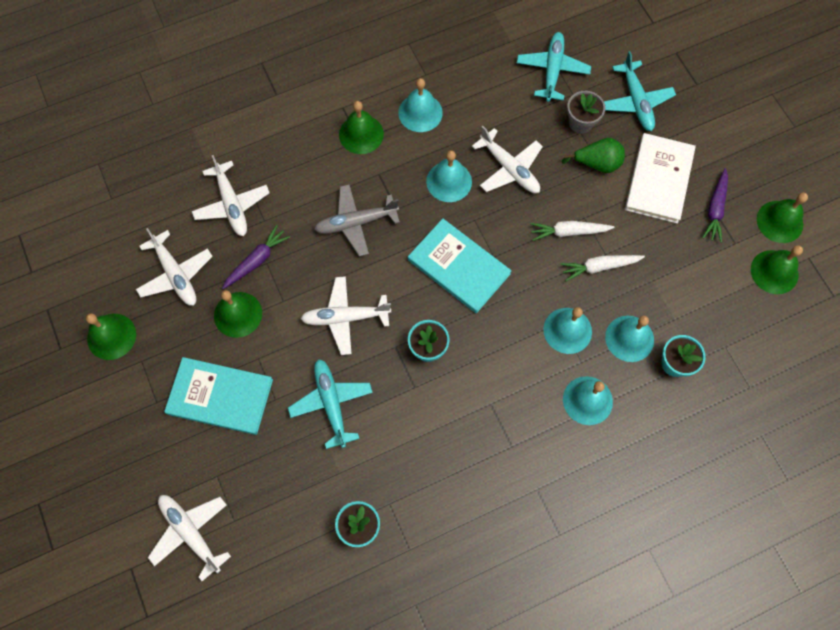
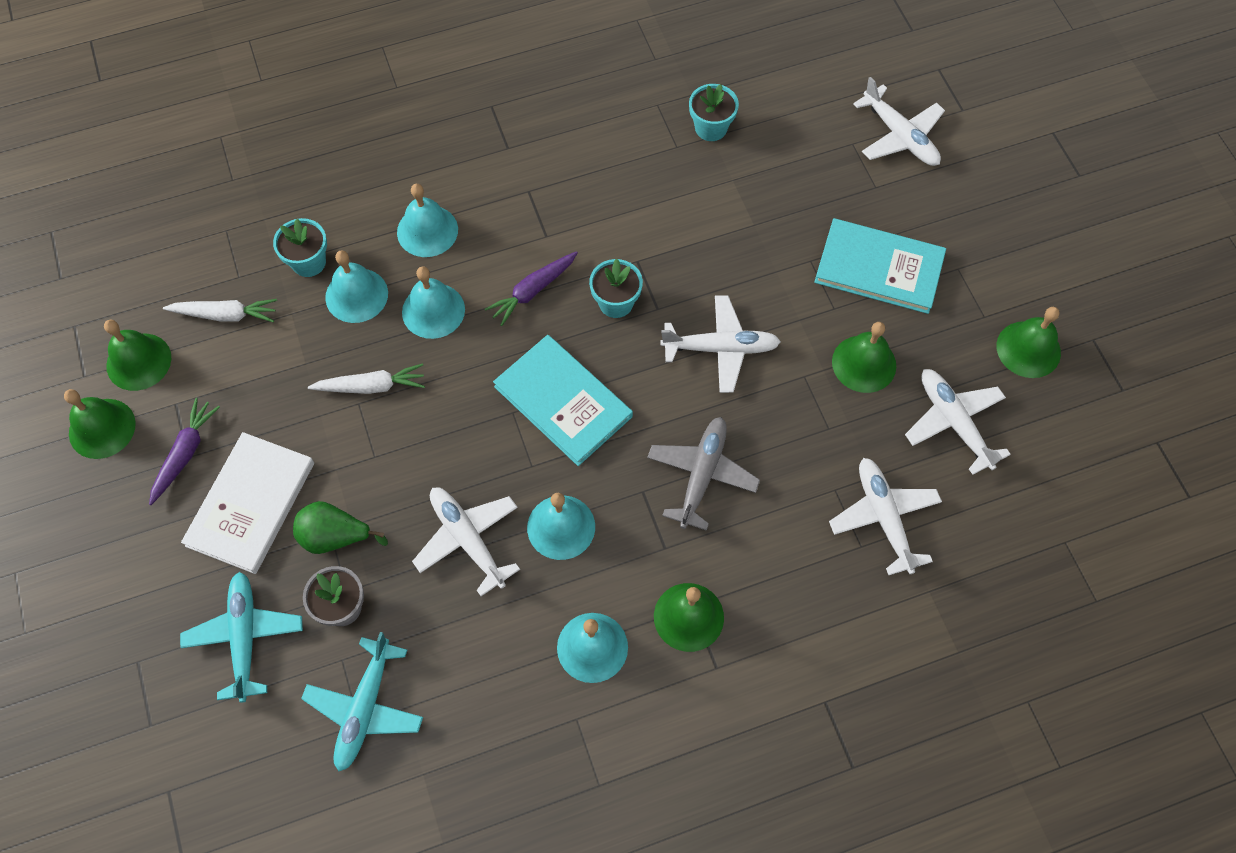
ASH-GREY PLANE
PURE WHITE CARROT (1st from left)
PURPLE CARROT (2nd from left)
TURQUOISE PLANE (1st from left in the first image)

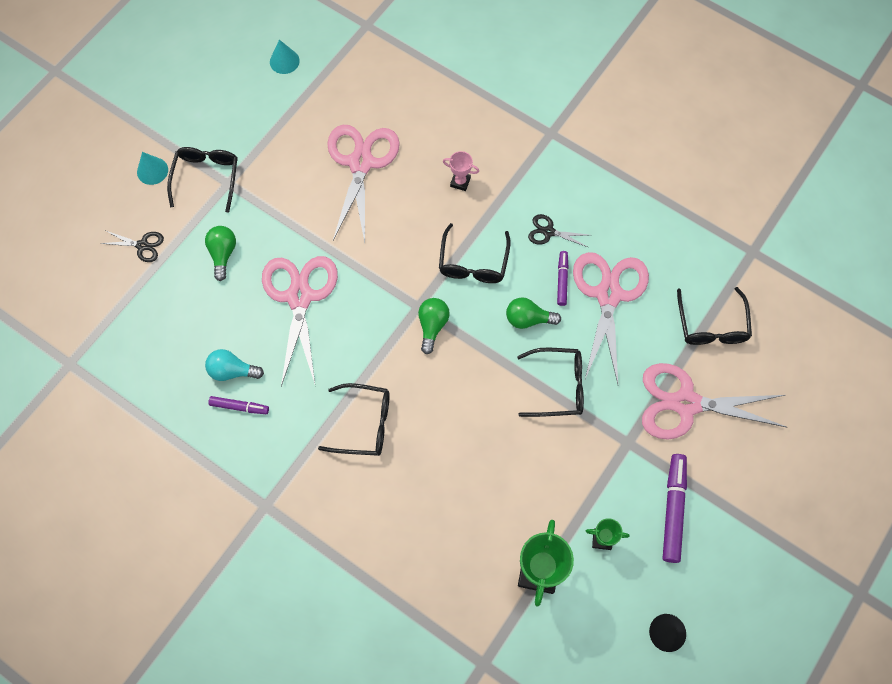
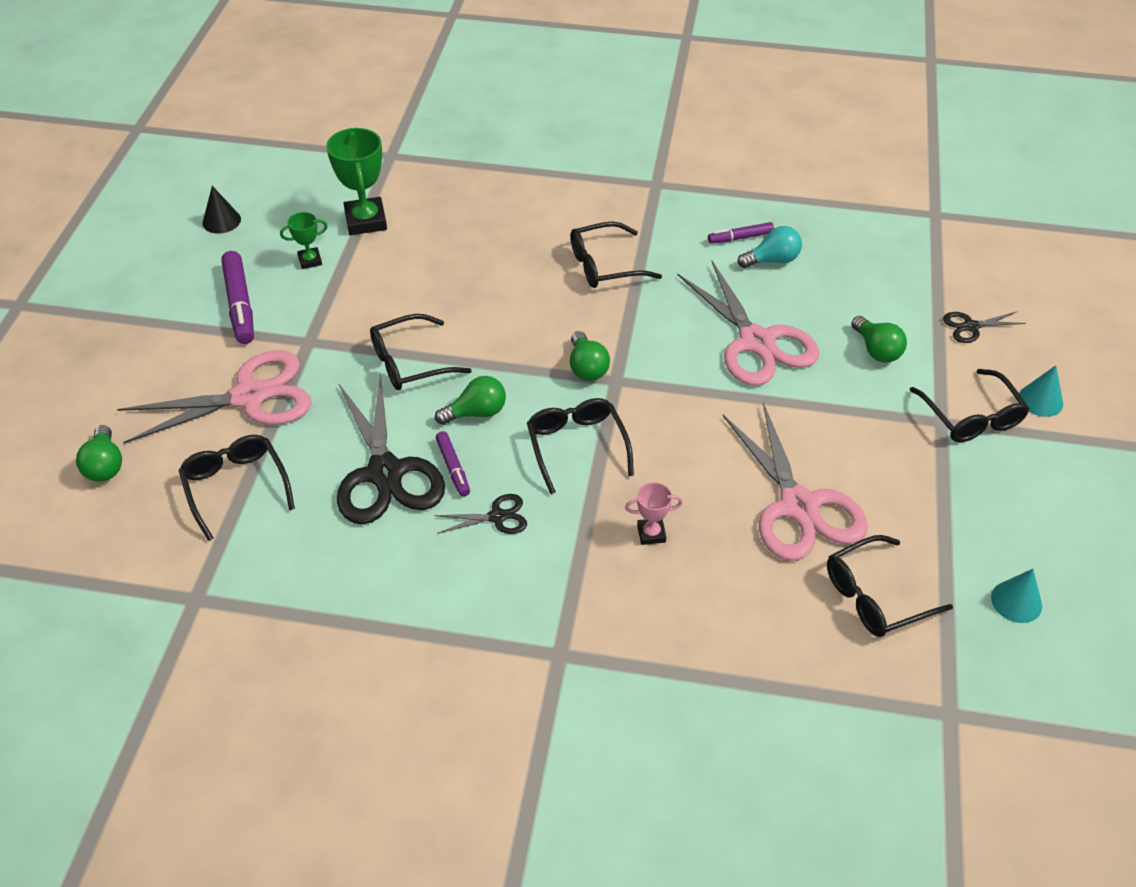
EBONY SHEARS (1st from left)
GREEN LIGHT BULB (1st from left)
EBONY GLASSES (5th from left)

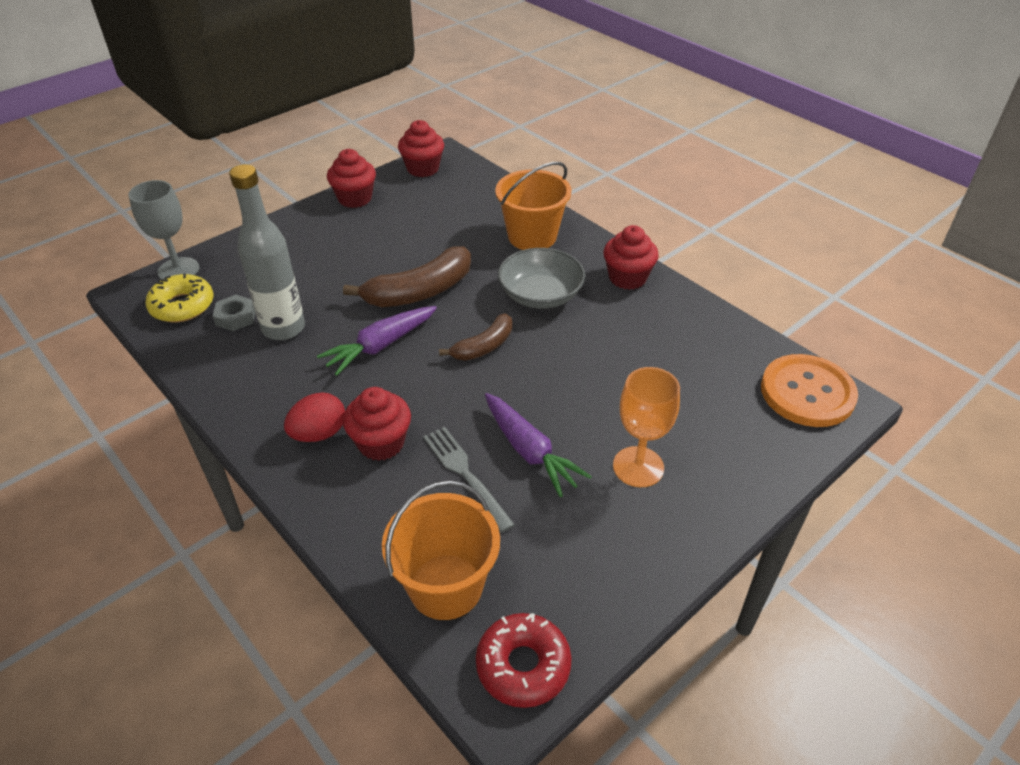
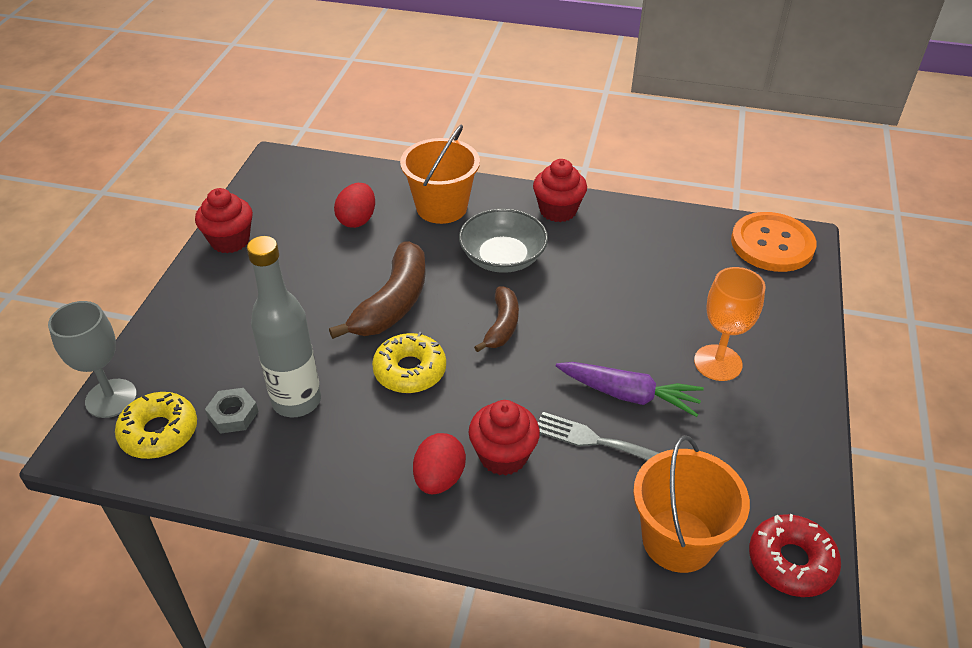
RED FAIRY CAKE (3rd from left in the first image)
GOLDEN DOUGHNUT (2nd from left)
RED EGG SHAPE (1st from left)

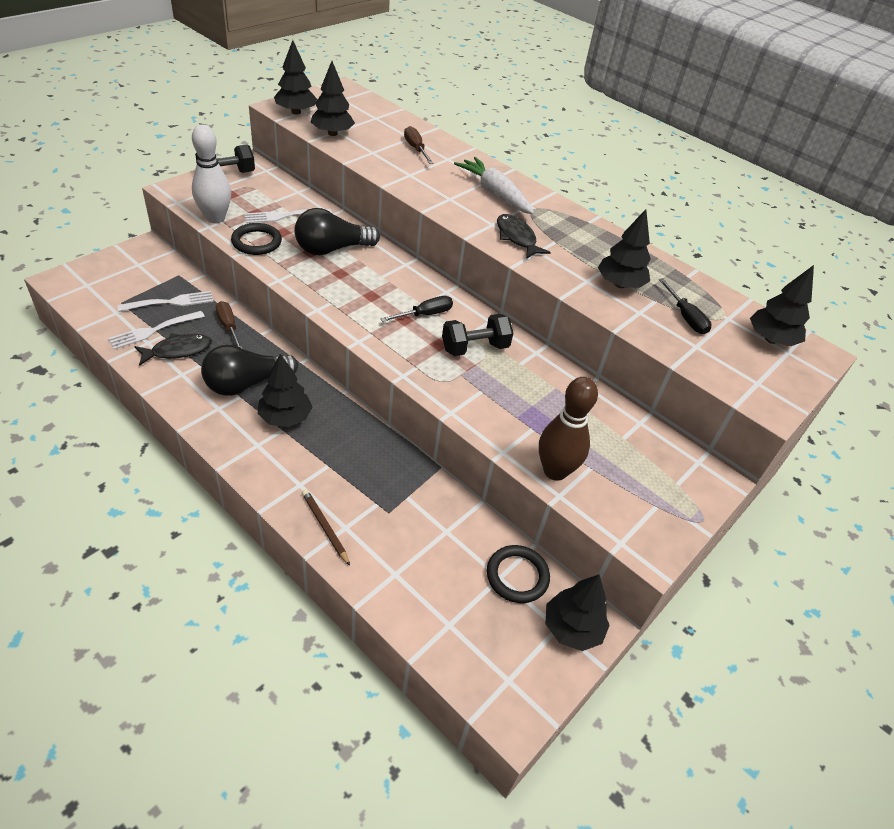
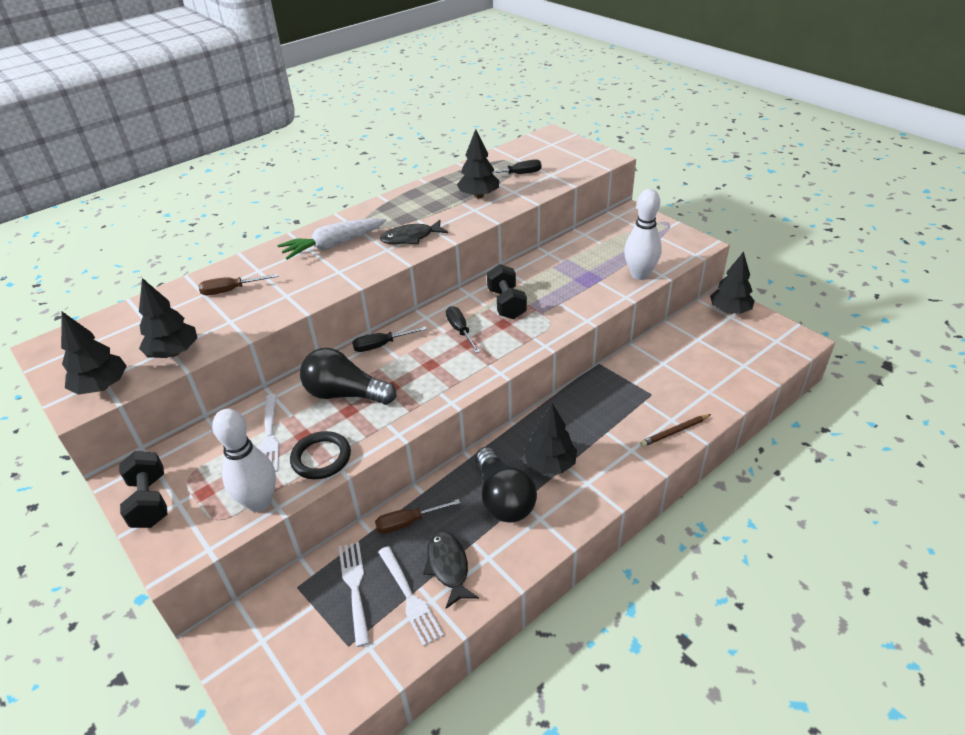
EBONY LIGHT BULB (1st from left)
EBONY TREE (6th from left in the first image)
PURE WHITE TENPIN (2nd from left)
EBONY HOOP (2nd from left in the first image)
EBONY SCREWDRIVER (1st from left)

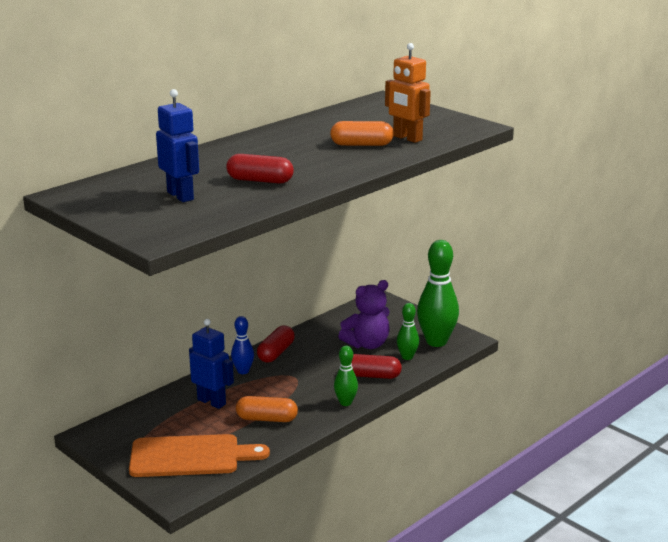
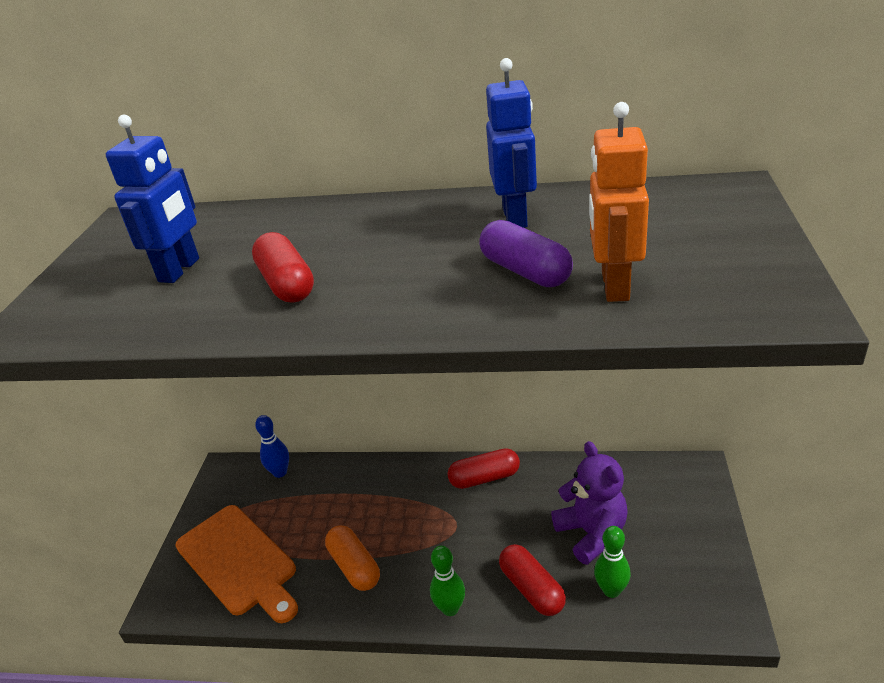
PURPLE PILL SHAPE
GREEN TENPIN (3rd from left in the first image)
PURPLE TEDDY BEAR
COBALT TENPIN
COBALT ROBOT (2nd from left)

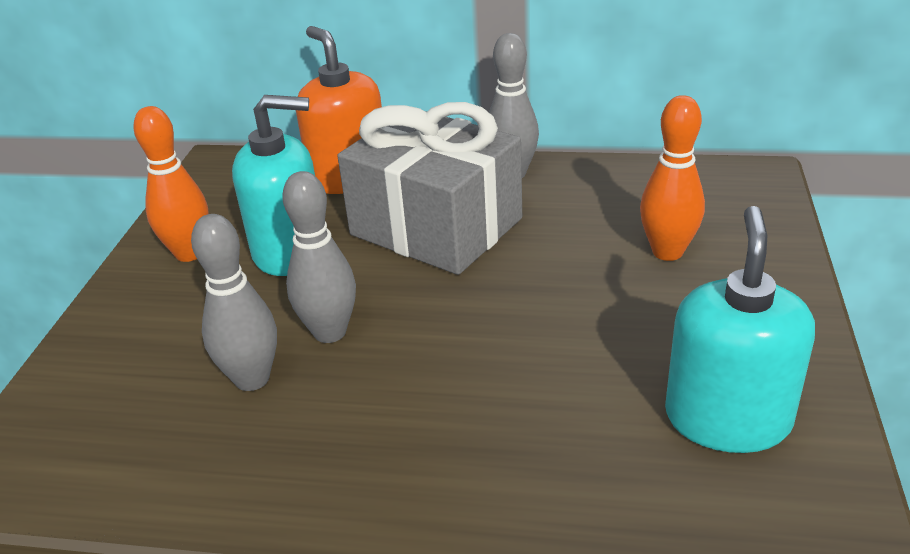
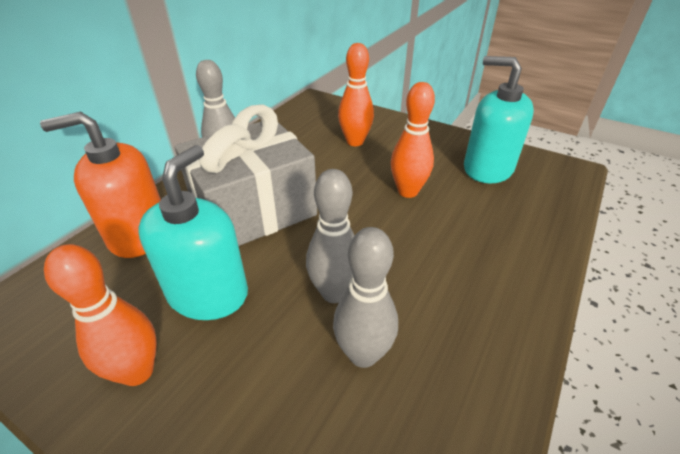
ORANGE TENPIN (3rd from left)

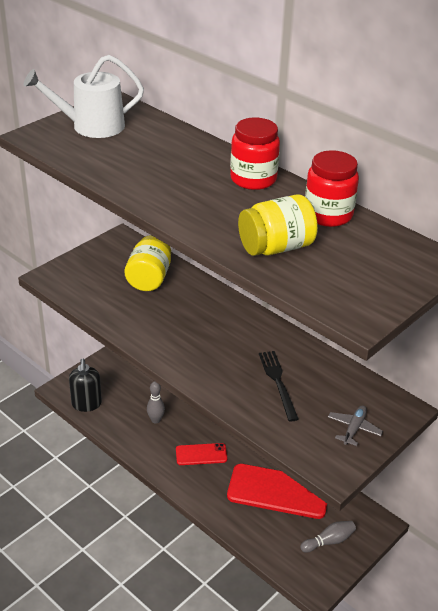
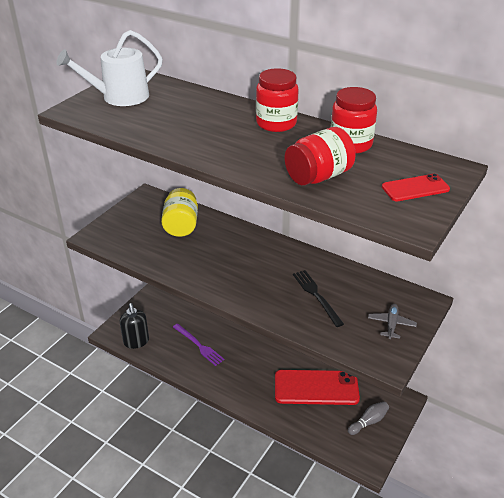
RED JAM JAR (2nd from left)
PURPLE DINNER FORK
RED PHONE (2nd from left)

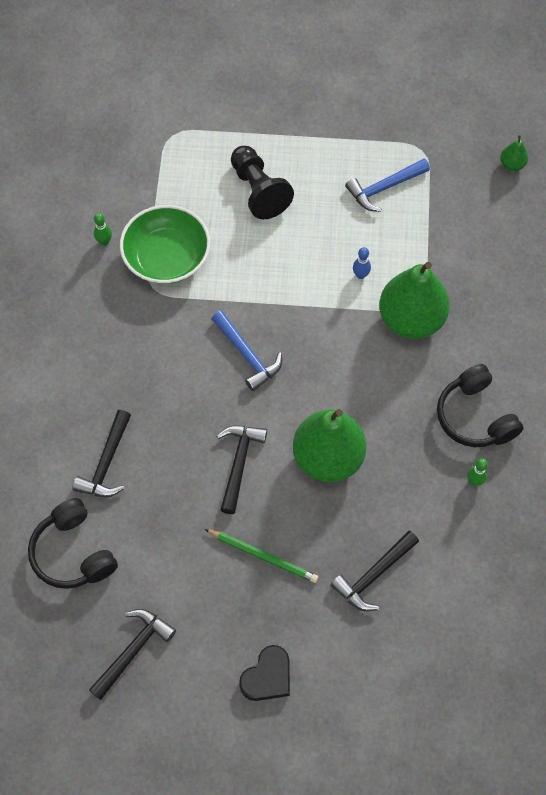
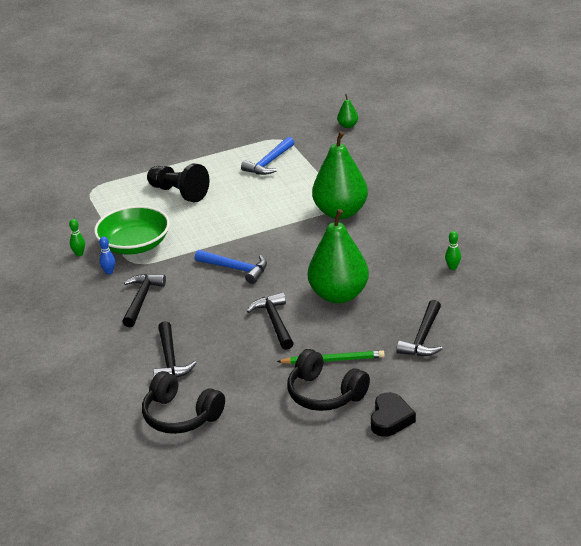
COBALT TENPIN
EBONY HEADSET (2nd from left)
EBONY CARPENTER'S HAMMER (1st from left)

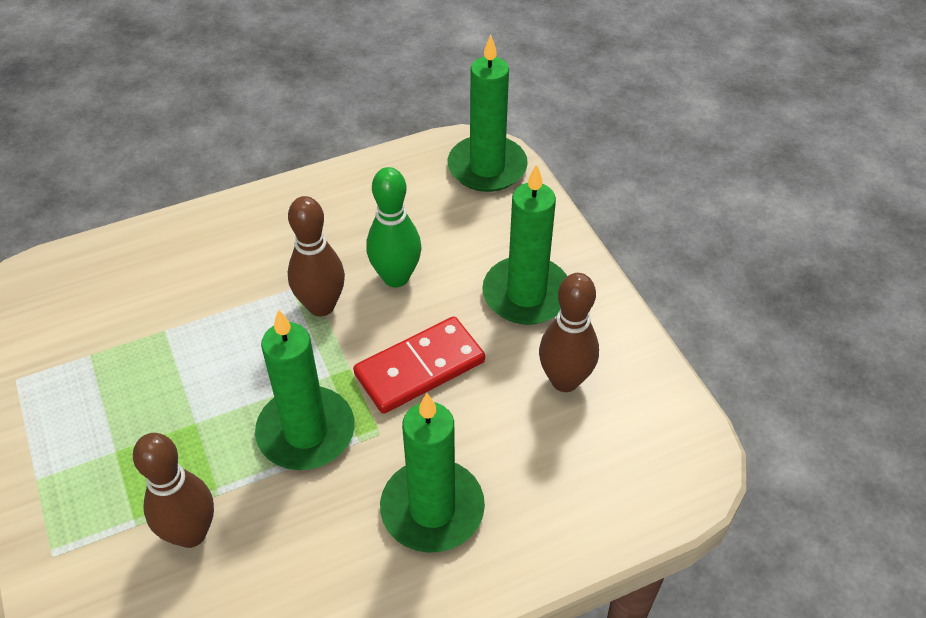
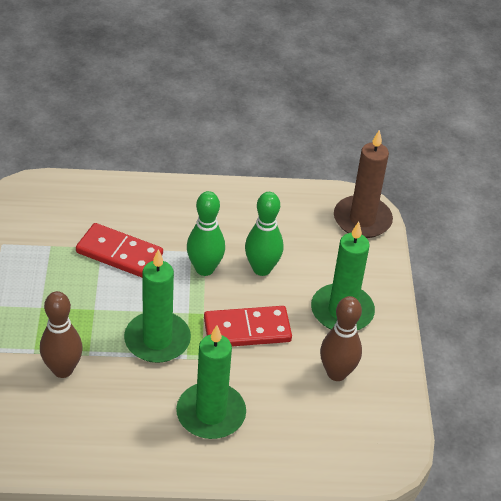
DARK BROWN CANDLE
GREEN TENPIN (1st from left)
RED DOMINO TILE (1st from left)

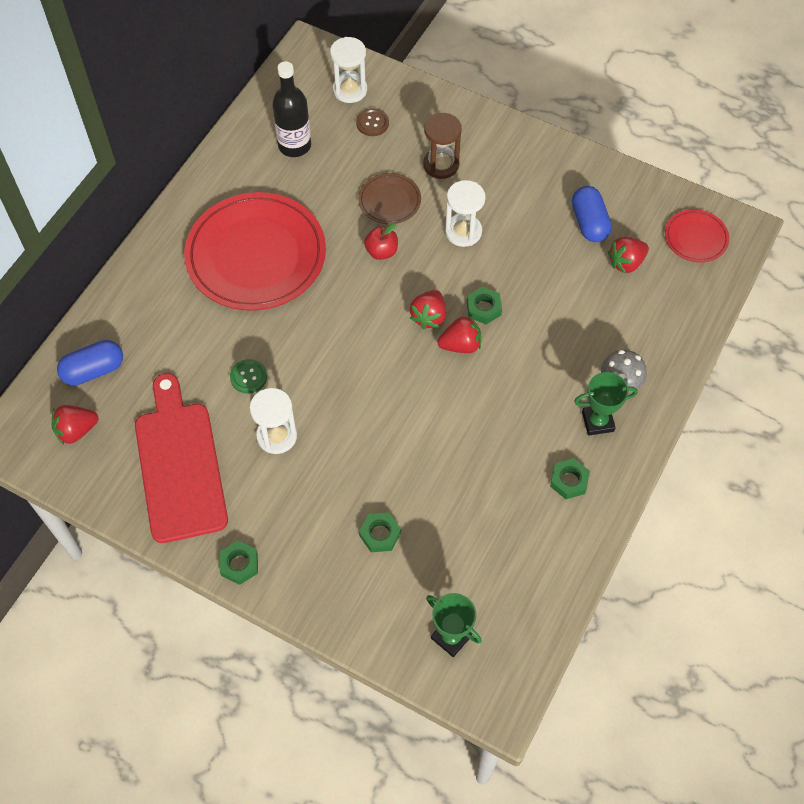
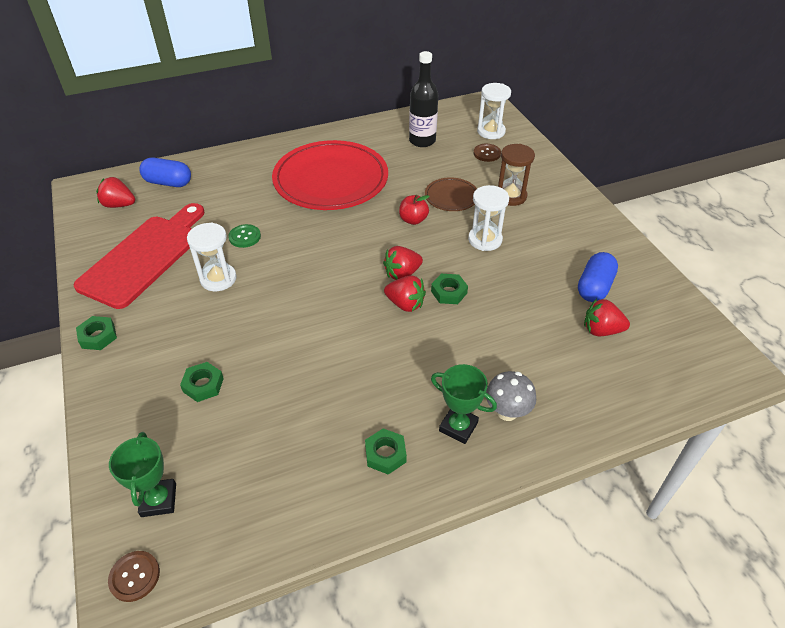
RED FLAT DISH (2nd from left in the first image)
DARK BROWN SEWING BUTTON (1st from left)

